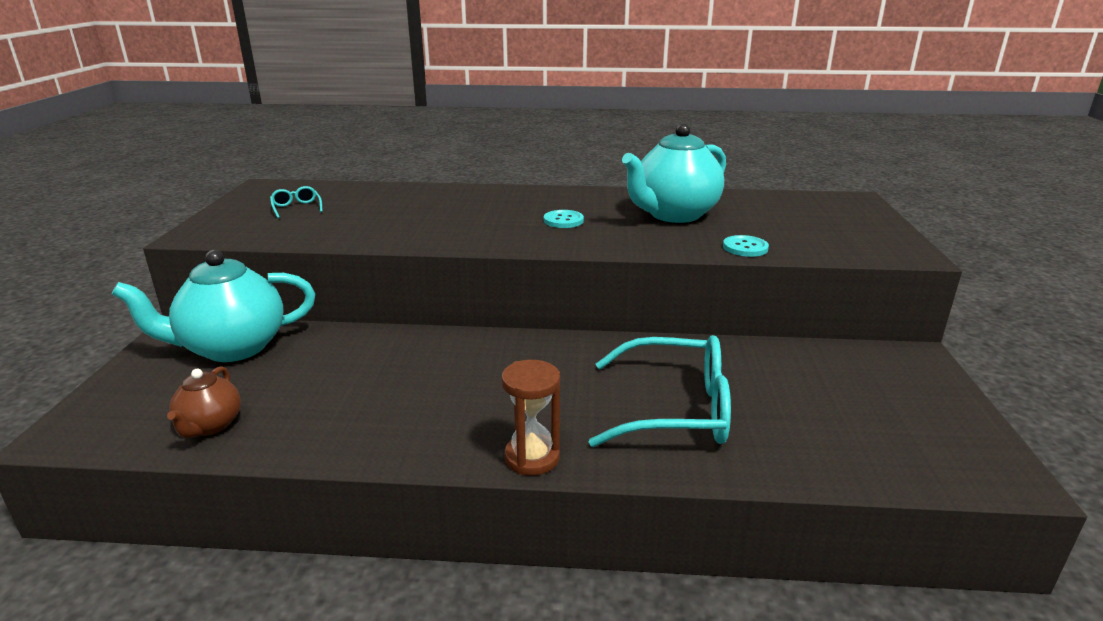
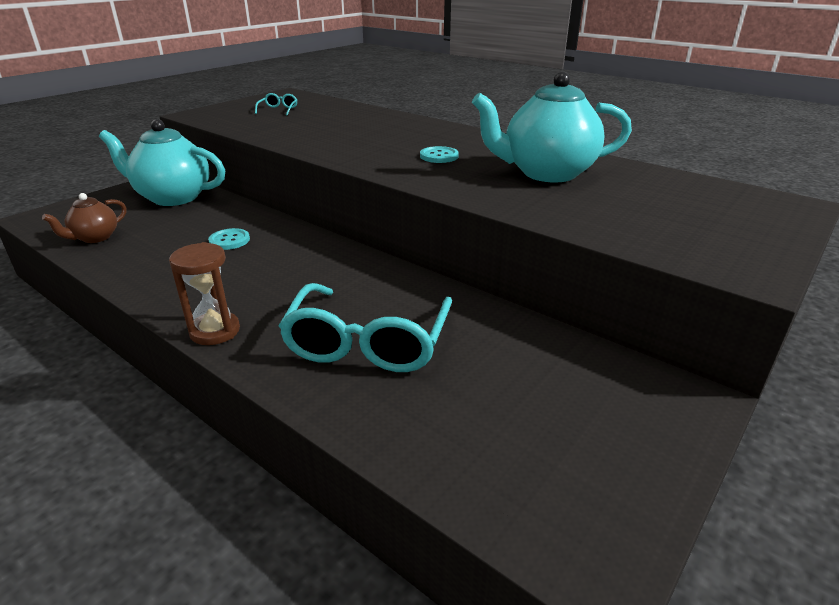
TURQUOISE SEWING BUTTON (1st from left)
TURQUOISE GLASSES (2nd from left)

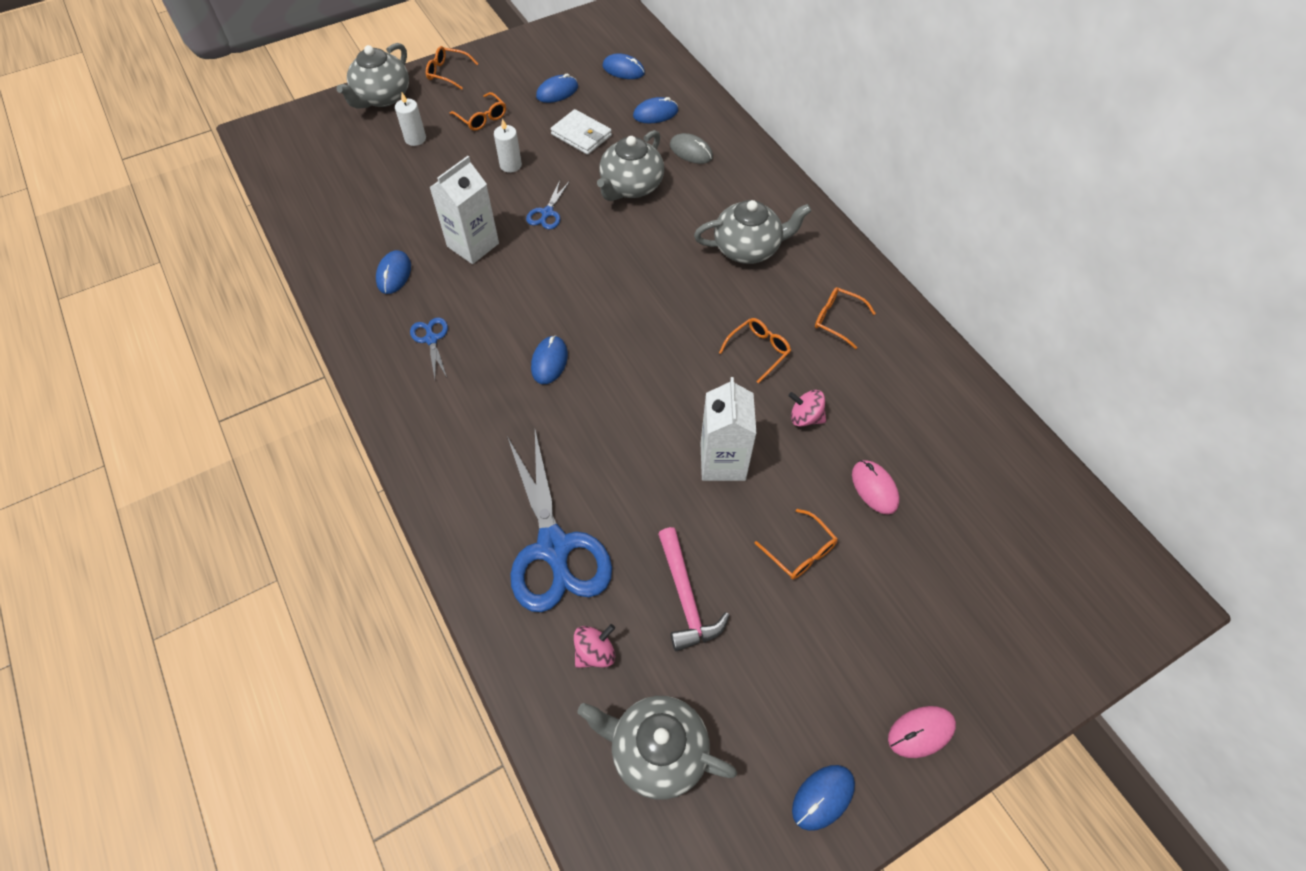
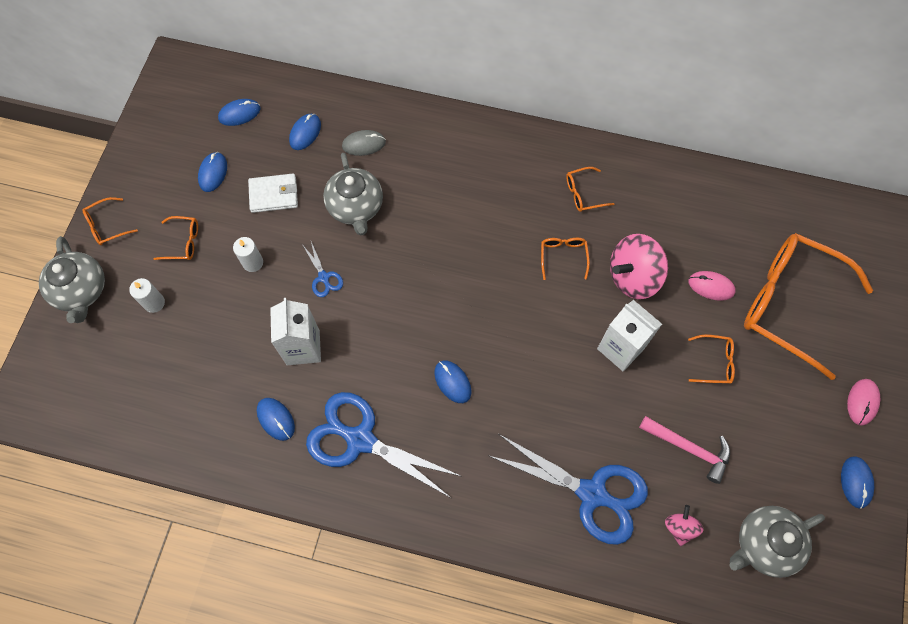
ASH-GREY CHINA TEAPOT (4th from left in the first image)
COBALT SHEARS (2nd from left)
ROSE-PINK SPINNING TOP (1st from left)
ORANGE GLASSES (6th from left)

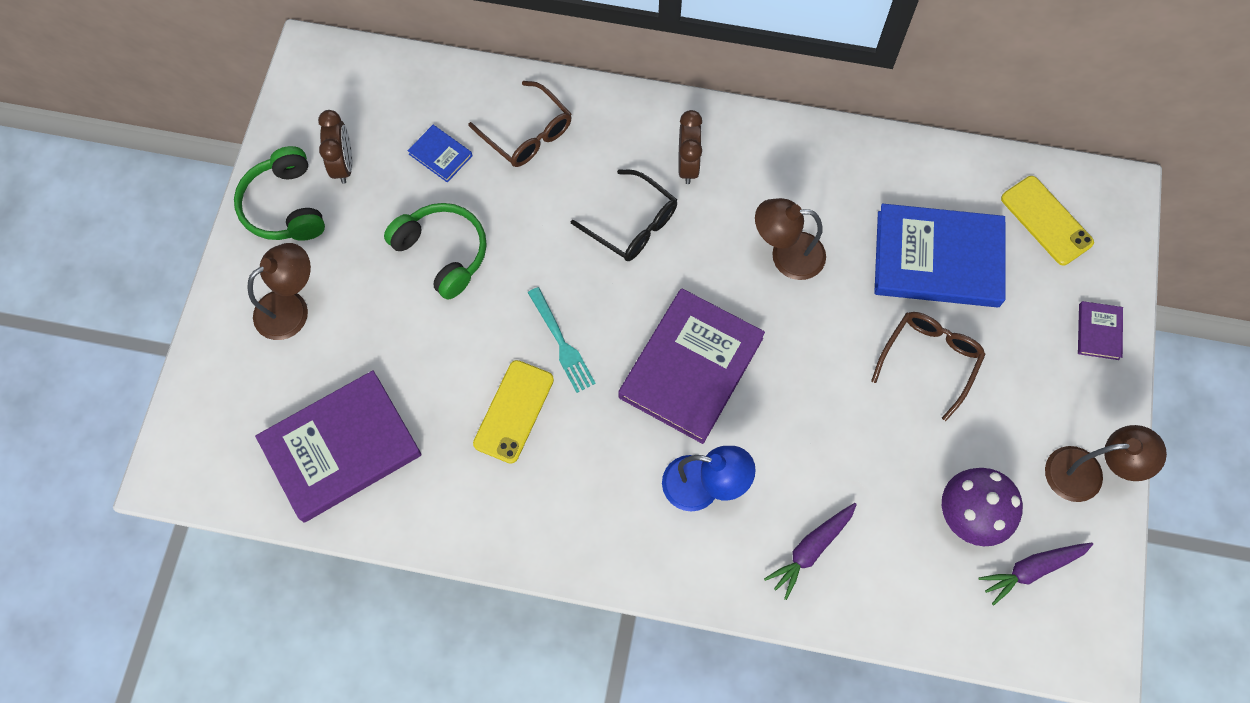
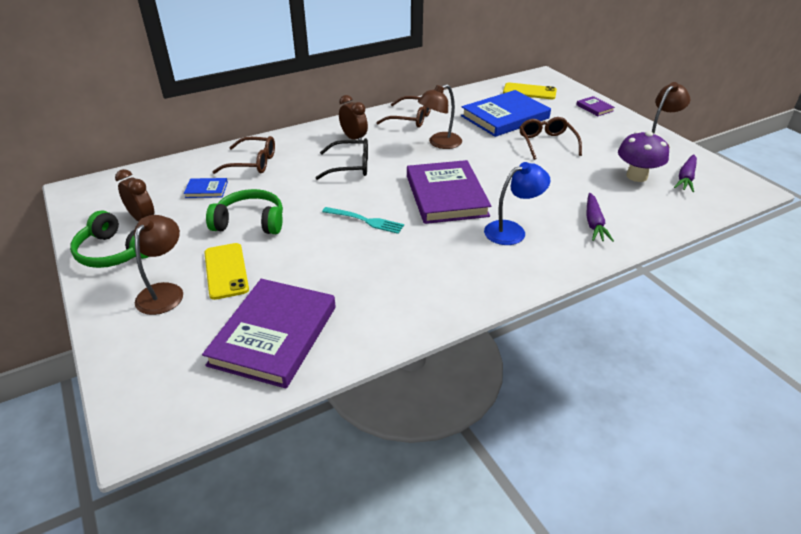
GOLDEN PHONE (1st from left)
DARK BROWN GLASSES (2nd from left)

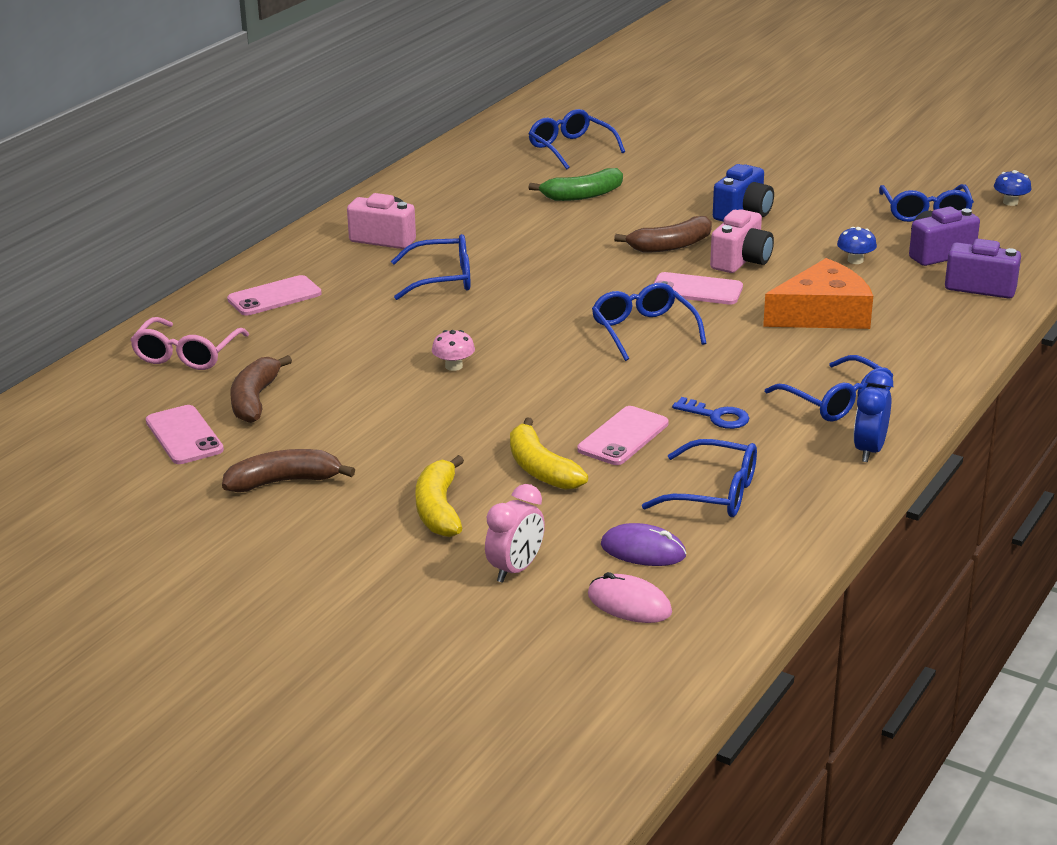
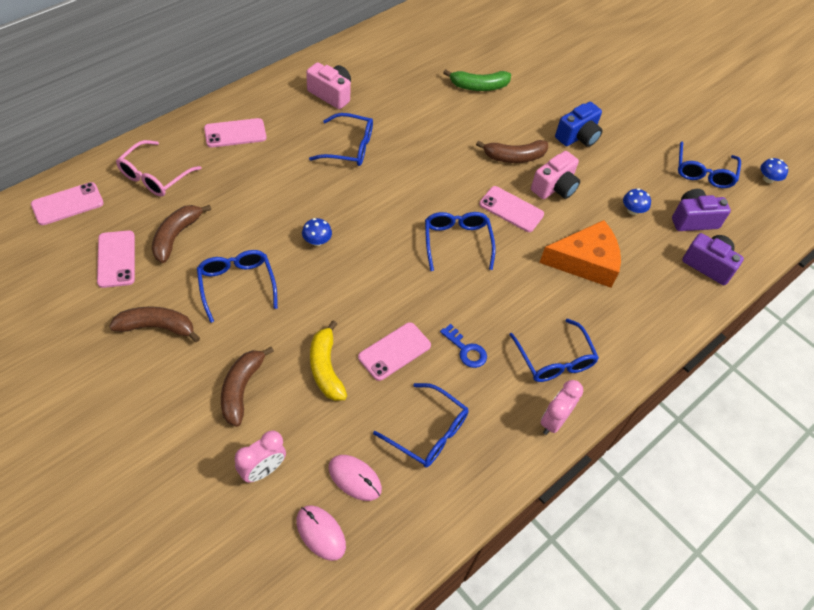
COBALT GLASSES (1st from left)
COBALT FUNGUS (1st from left)
ROSE-PINK BEDSIDE CLOCK (2nd from left)
DARK BROWN TOY BANANA (3rd from left)
ROSE-PINK MOUSE (2nd from left)
ROSE-PINK PHONE (1st from left)

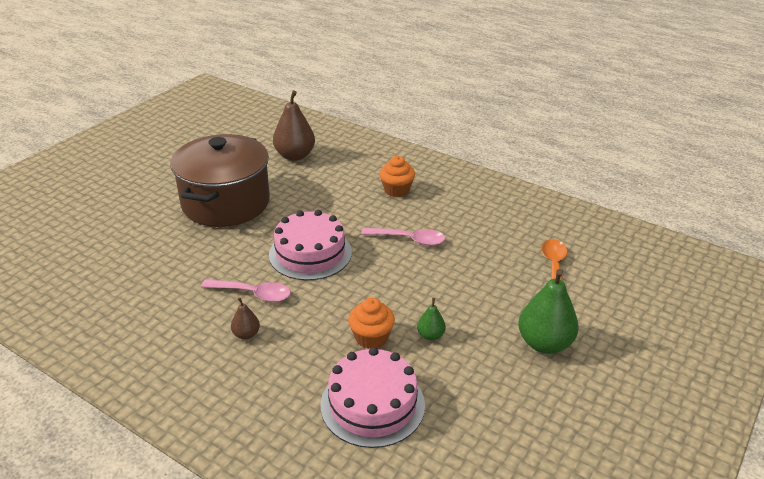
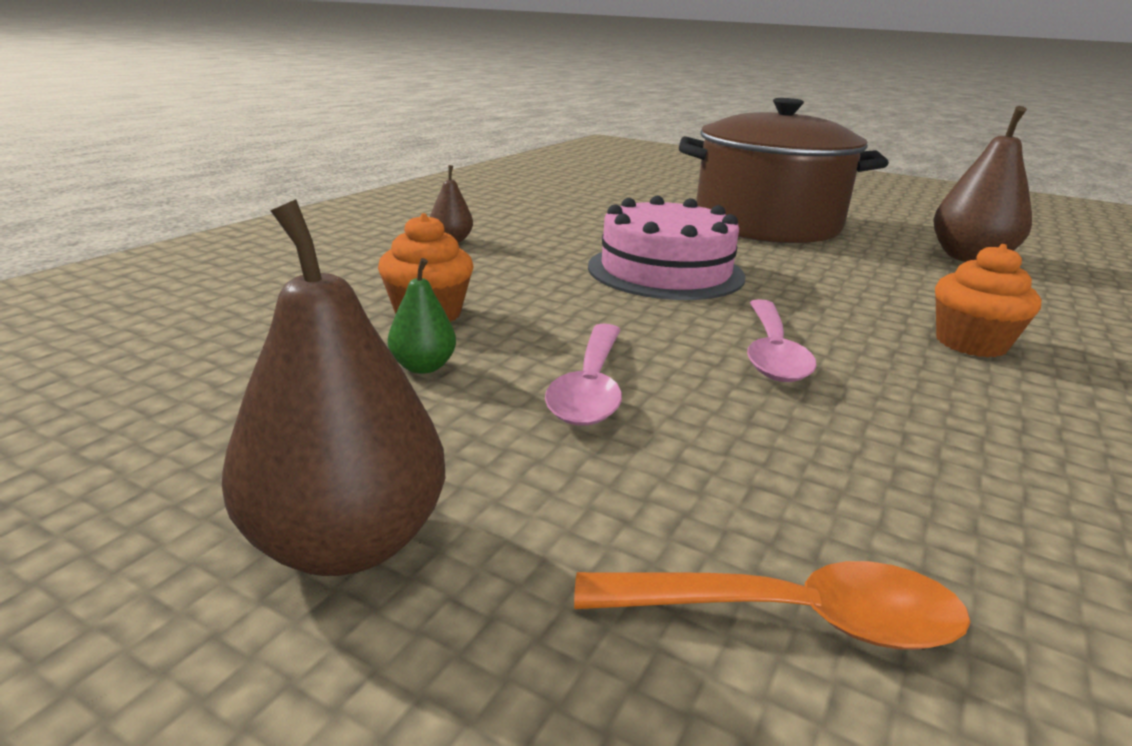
DARK BROWN PEAR FRUIT (1st from left)
ROSE-PINK TEASPOON (1st from left)
ROSE-PINK GATEAU (2nd from left in the first image)

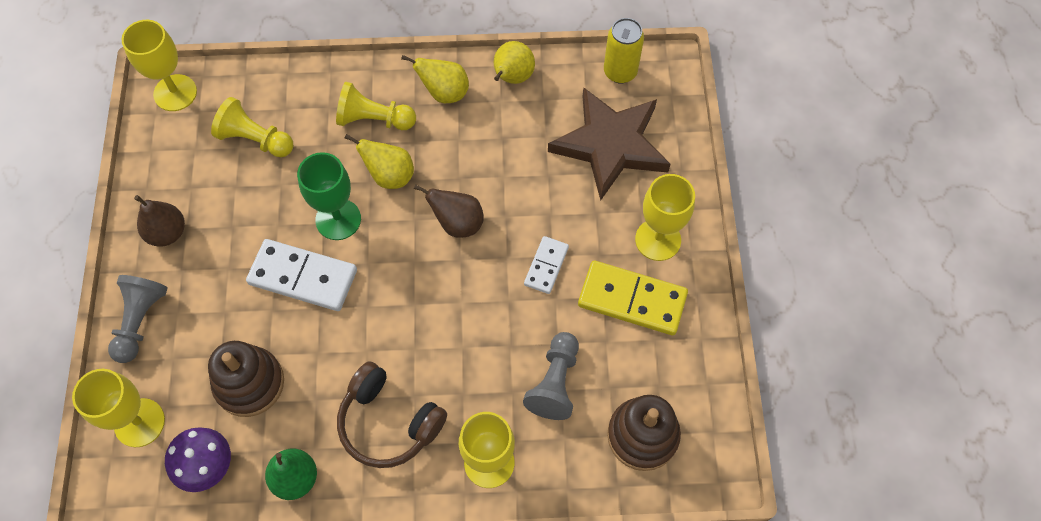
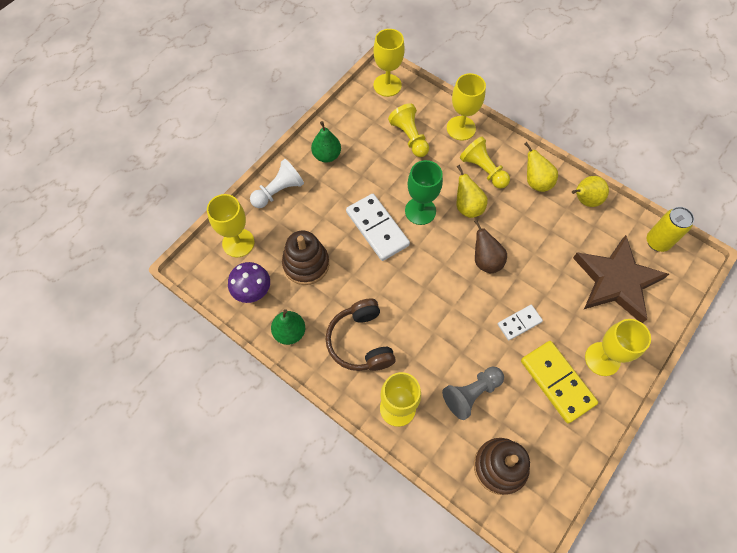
GREEN PEAR FRUIT (2nd from left)
PURE WHITE CHESS PAWN
GOLDEN WINE GLASS (4th from left)

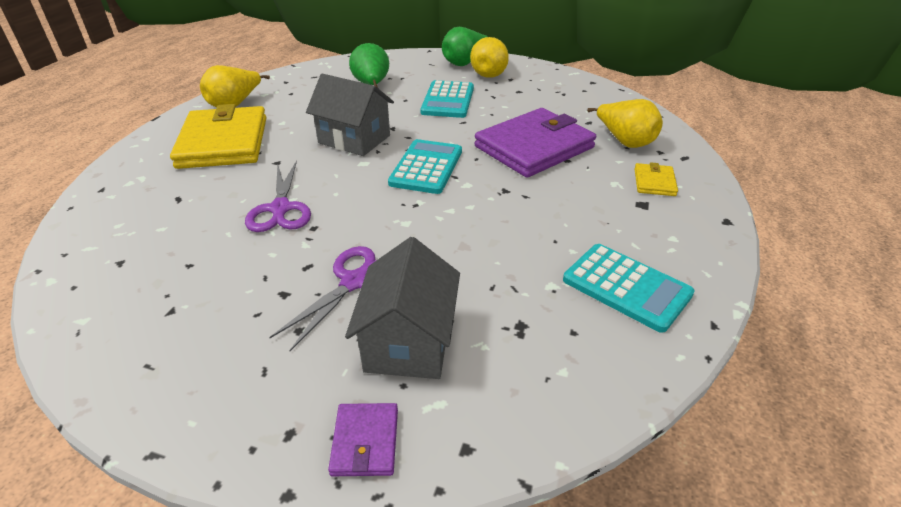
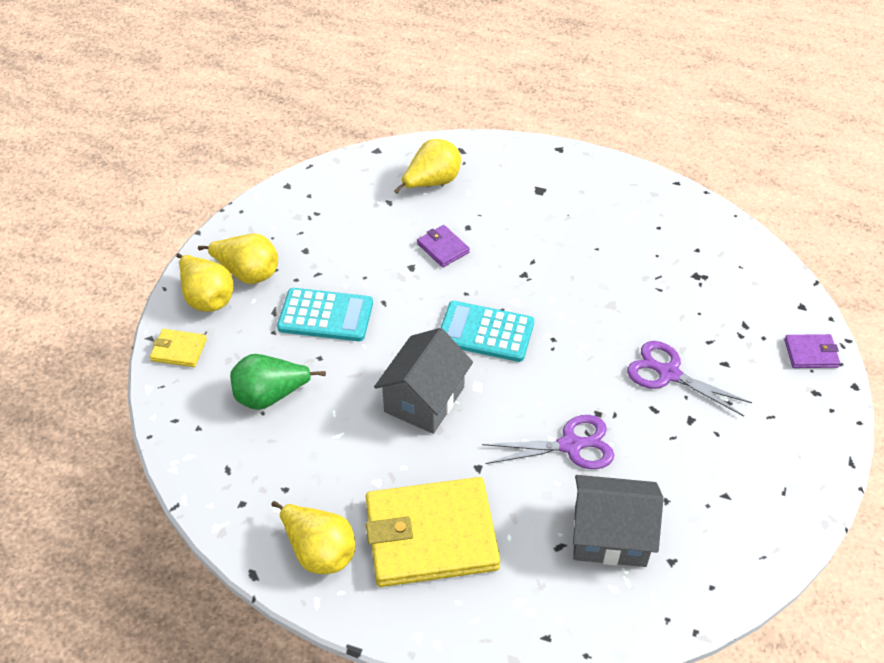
GOLDEN PEAR FRUIT (1st from left)
PURPLE BILLFOLD (1st from left)
GOLDEN BILLFOLD (1st from left)
ASH-GREY TOY HOUSE (2nd from left)
TURQUOISE POCKET CALCULATOR (3rd from left in the first image)

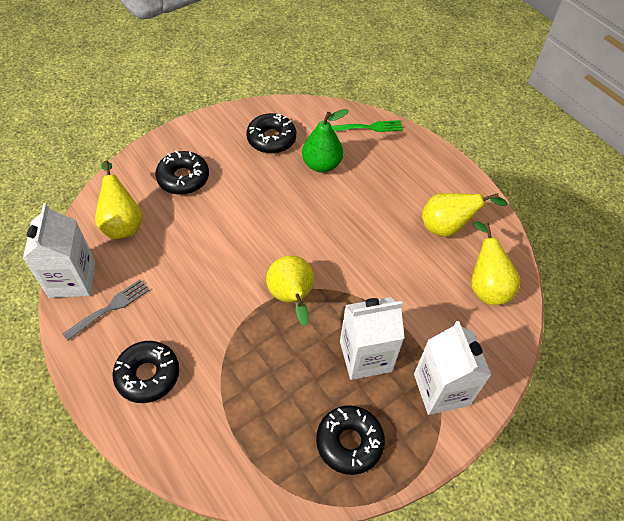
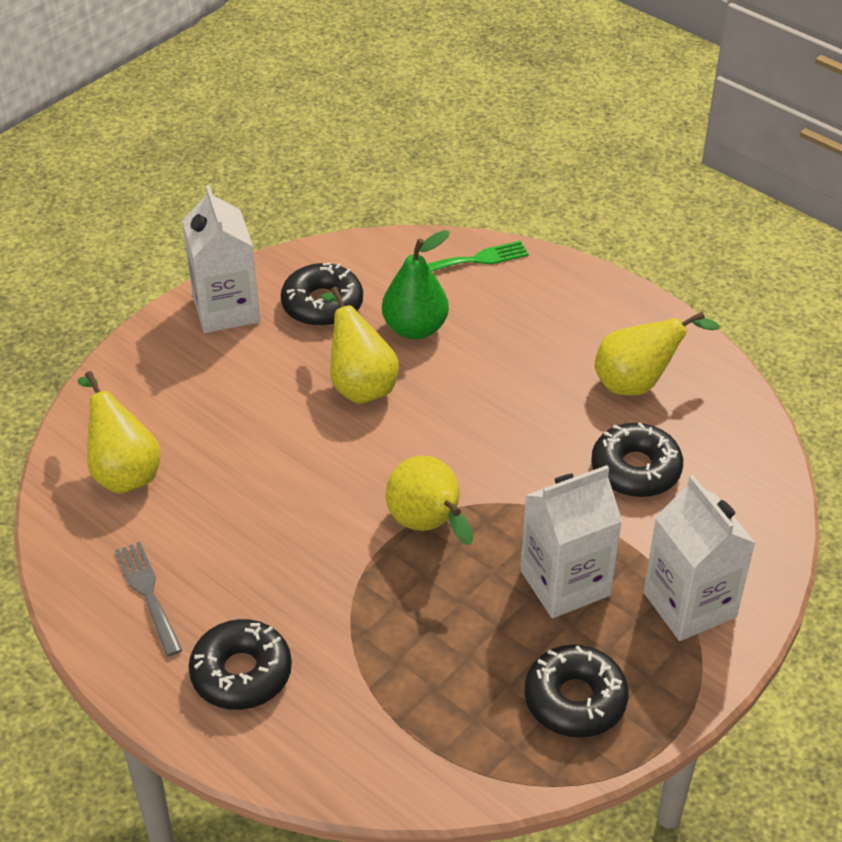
EBONY DOUGHNUT (4th from left)
PURE WHITE CARTON (1st from left)
GOLDEN PEAR FRUIT (2nd from left)
ASH-GREY DINNER FORK

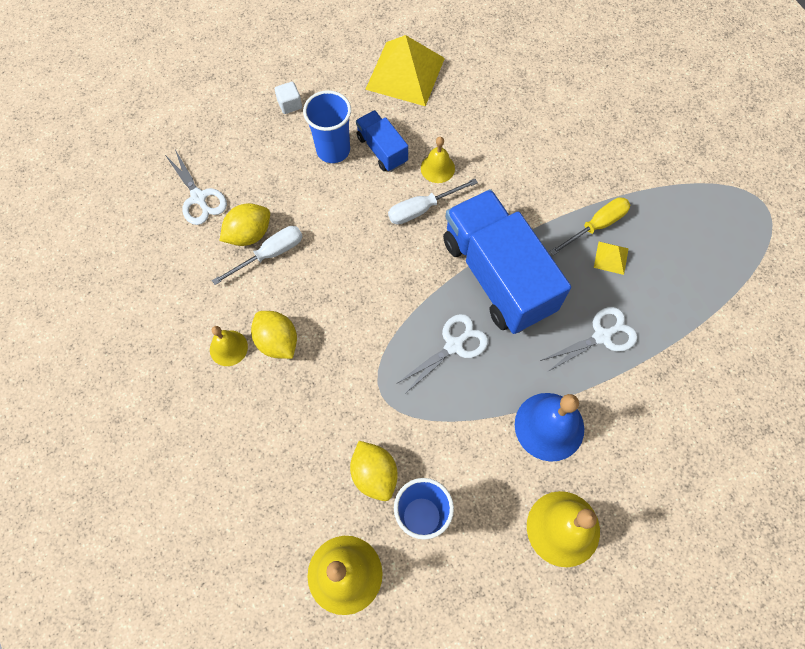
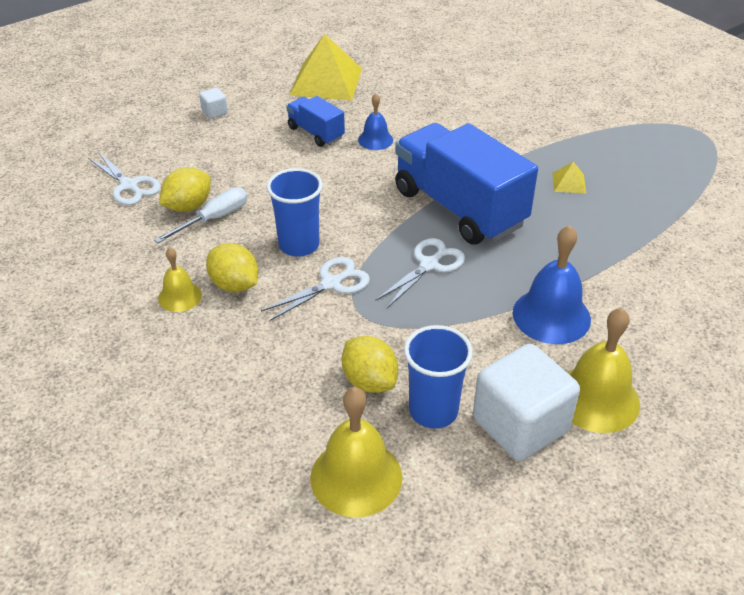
COBALT CUP (1st from left)
COBALT HAND BELL (1st from left)
PURE WHITE SCREWDRIVER (2nd from left in the first image)
GOLDEN SCREWDRIVER
PURE WHITE SHEARS (2nd from left)
PURE WHITE SOLID CUBE (2nd from left)

